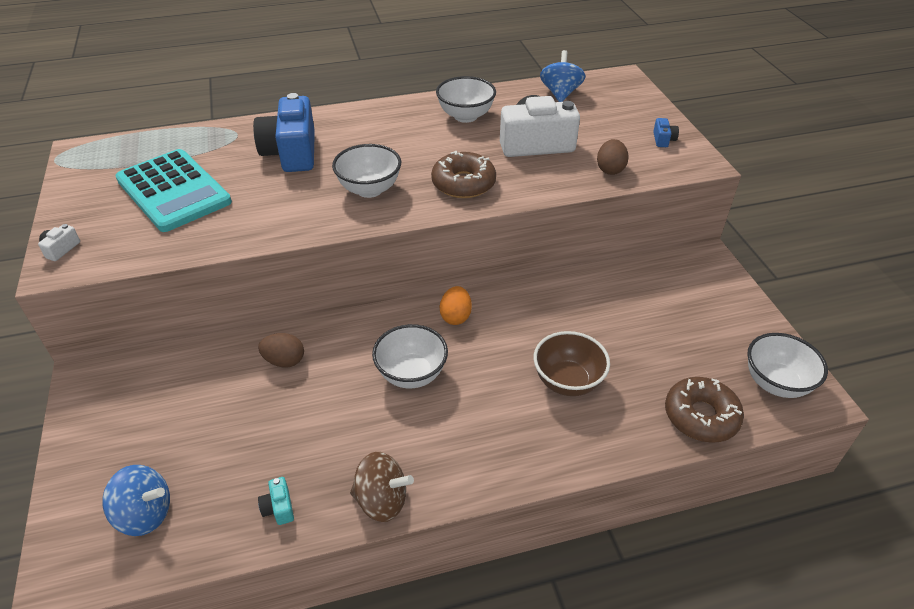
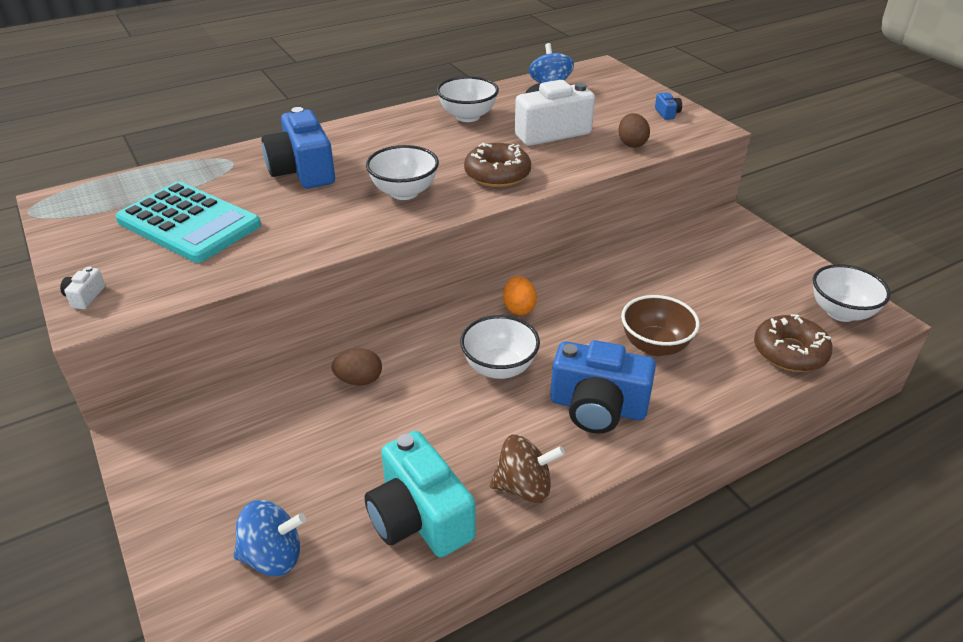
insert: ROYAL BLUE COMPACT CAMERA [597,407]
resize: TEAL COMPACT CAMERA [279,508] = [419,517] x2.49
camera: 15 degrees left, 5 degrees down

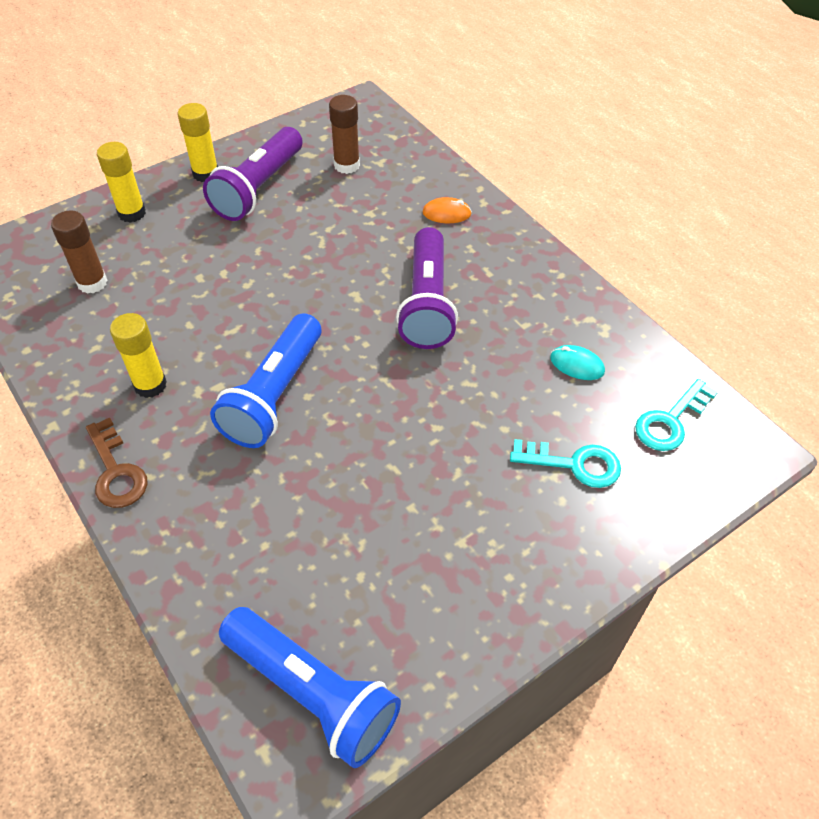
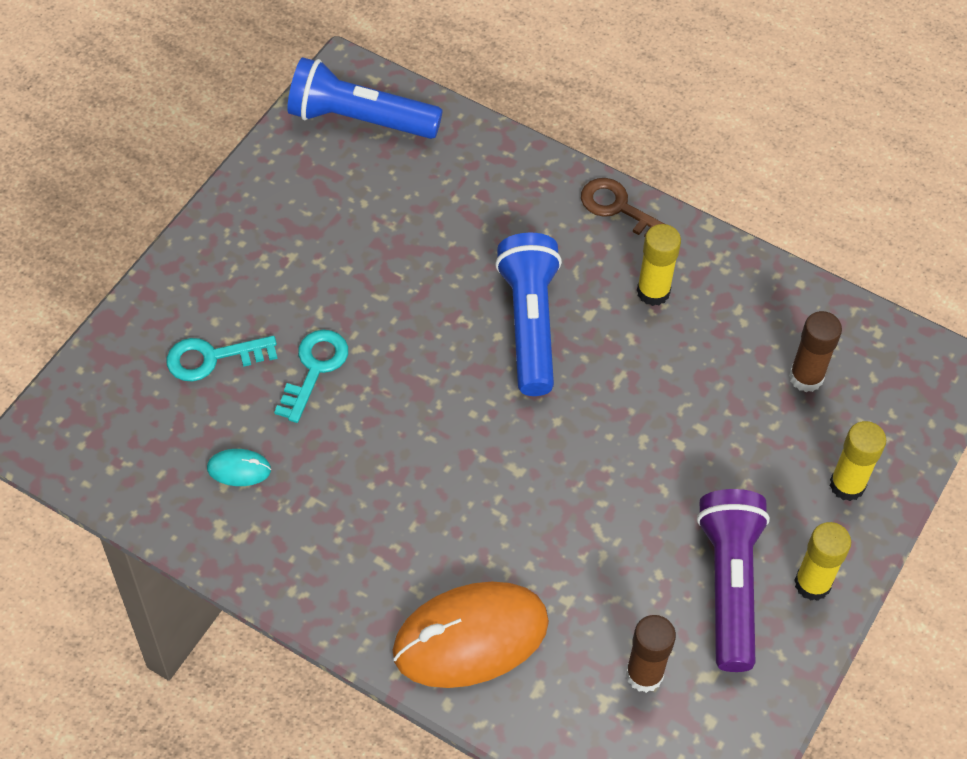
delete: PURPLE POCKET TORCH [427,303]
move: TEAL KEY [670,421] to [314,369]
resize: ORANGE PC MOUSE [446,213] = [470,637] x2.39
camera: 155 degrees right, 5 degrees up

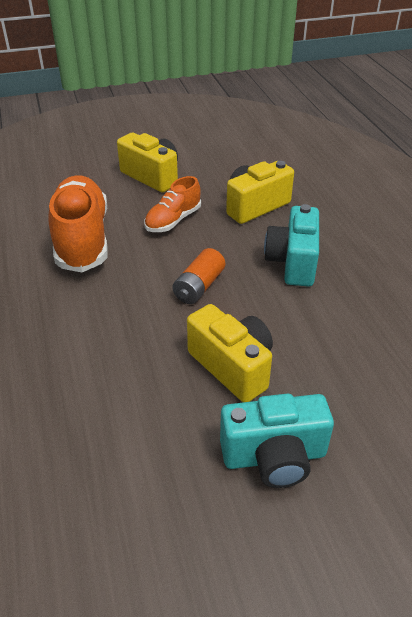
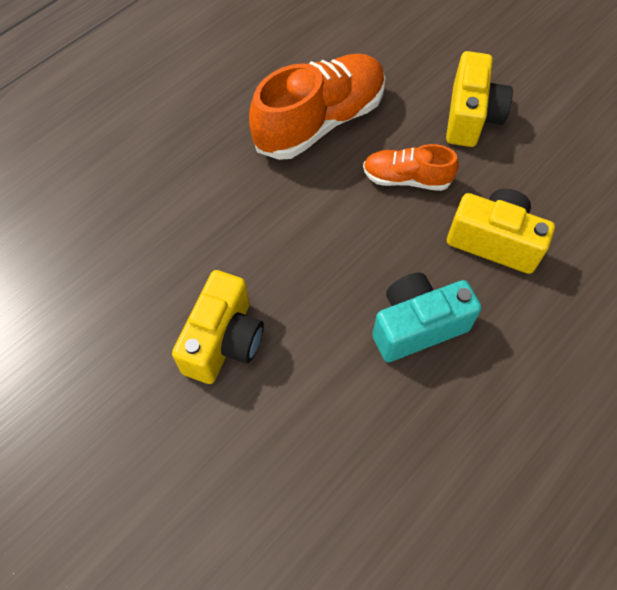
delete: ORANGE BATTERY [199,287]; TEAL COMPACT CAMERA [274,456]
camera: 60 degrees right, 20 degrees up

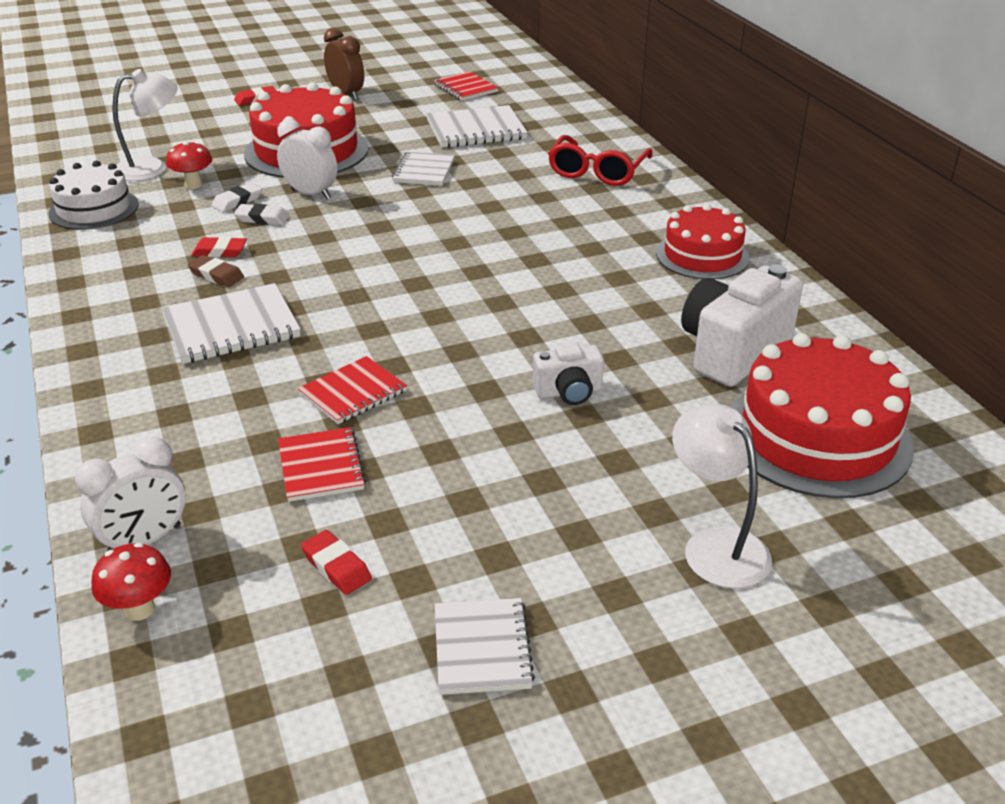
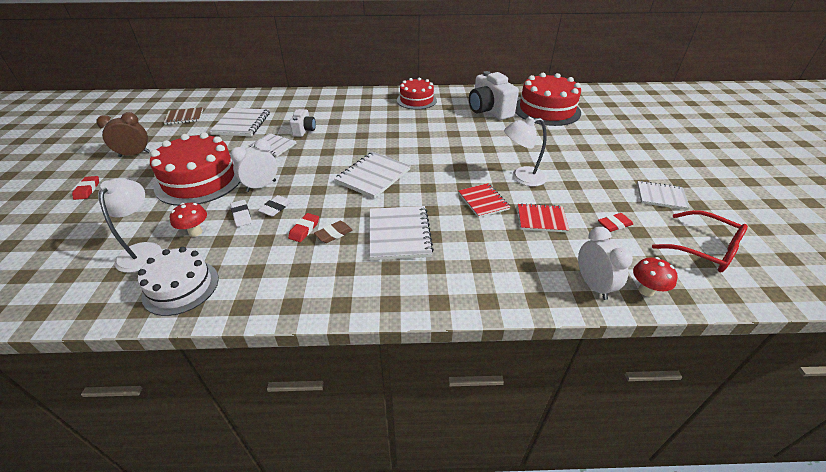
insert: PURE WHITE EXERCISE BOOK [373,176]
move: PURE WHITE COMPACT CAMERA [568,392] to [304,130]; PURE WHITE READING LAMP [715,545] to [521,177]; SCARLET EYEGLASSES [597,171] to [704,249]
recolor: SCARLET EXERCISE BOOK [465,88] to RUSSET EXERCISE BOOK [184,117]
camera: 70 degrees left, 5 degrees up

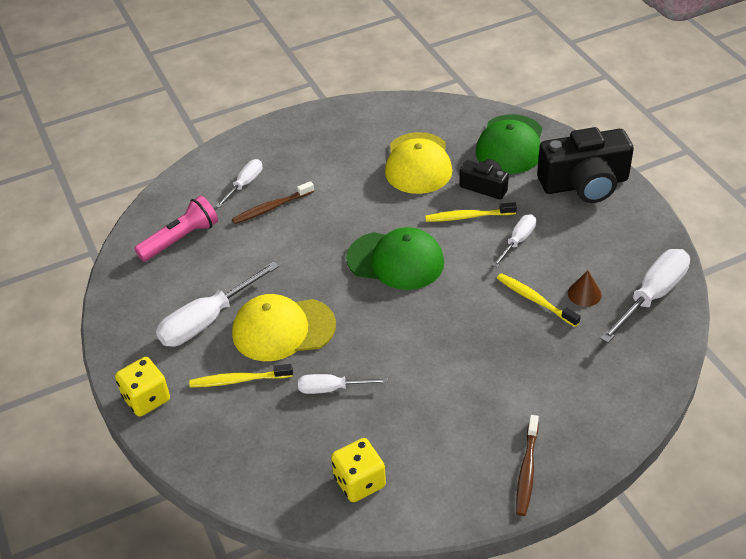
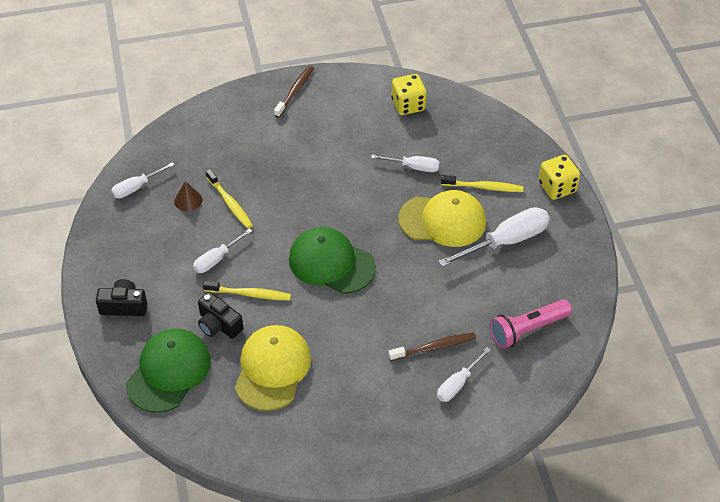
resize: EBONY COMPACT CAMERA [584,184] = [124,306] x0.53; PURE WHITE FLAT SCREWDRIVER [652,296] = [136,187] x0.58
camera: 170 degrees left, 5 degrees up

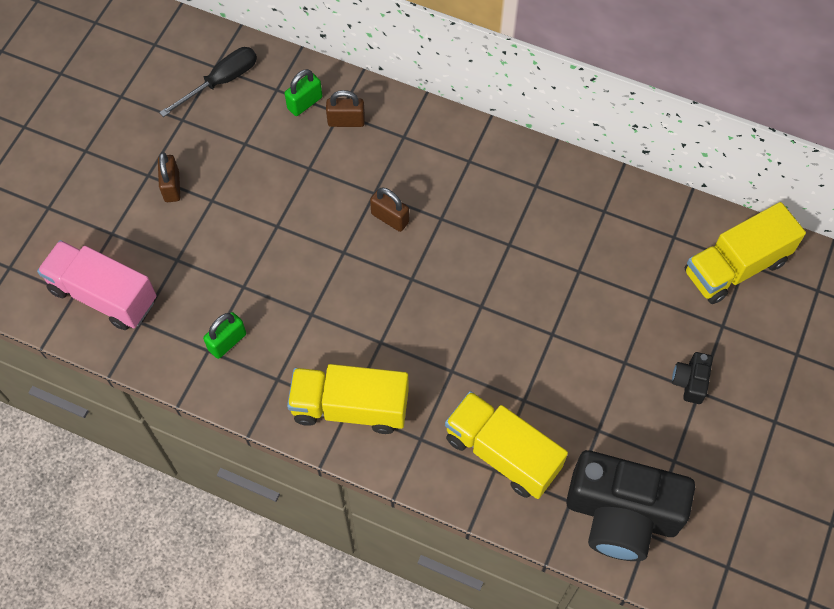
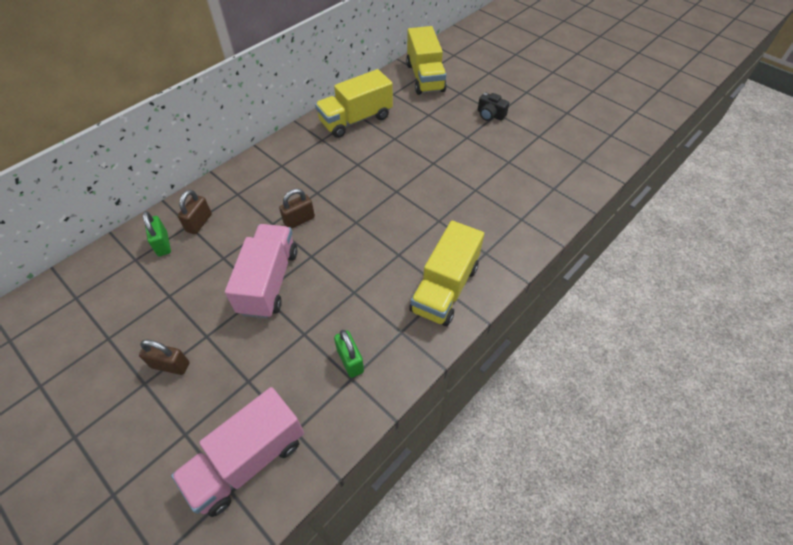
delete: EBONY FLAT SCREWDRIVER [221,82]; EBONY COMPACT CAMERA [621,514]
insert: ROSY LORRY [269,282]
move: GOLDEN LORRY [502,453] to [356,120]
camera: 70 degrees left, 10 degrees down

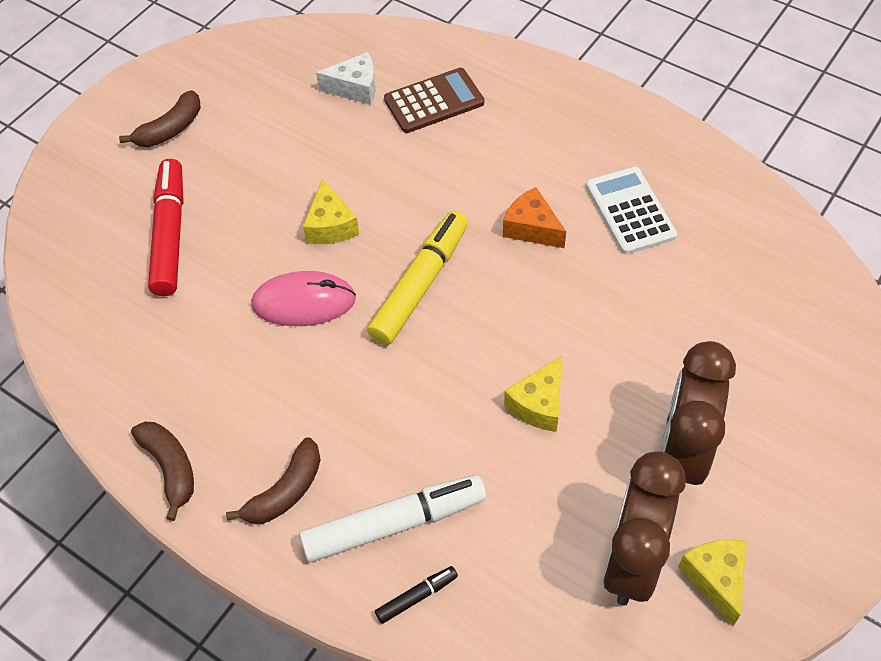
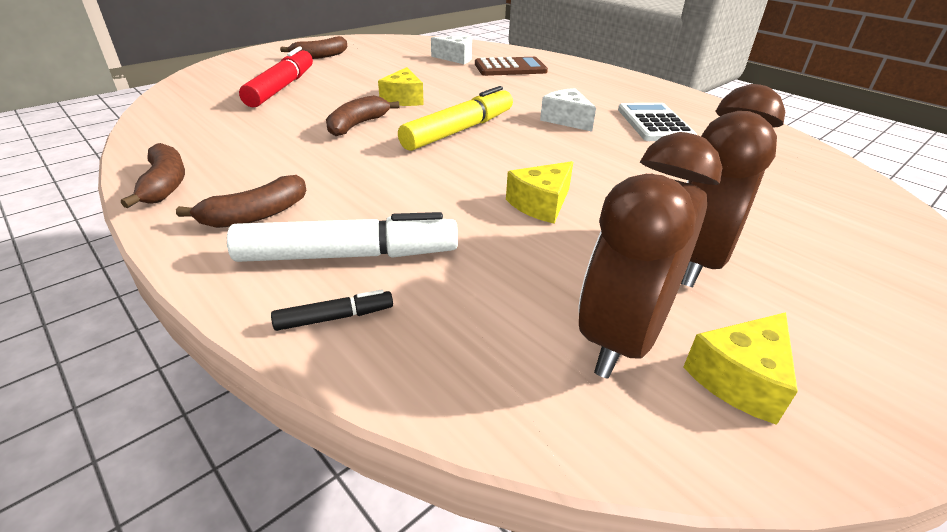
replace: ROSY PC MOUSE [304,302] to RUSSET BANANA FRUIT [357,125]
recolor: ORANGE PIECE OF CHEESE [531,228] to PURE WHITE PIECE OF CHEESE [566,120]
rotate: GOLDEN PIECE OF CHEESE [715,578] = [740,379] 135 degrees counterclockwise
camera: 10 degrees right, 20 degrees down

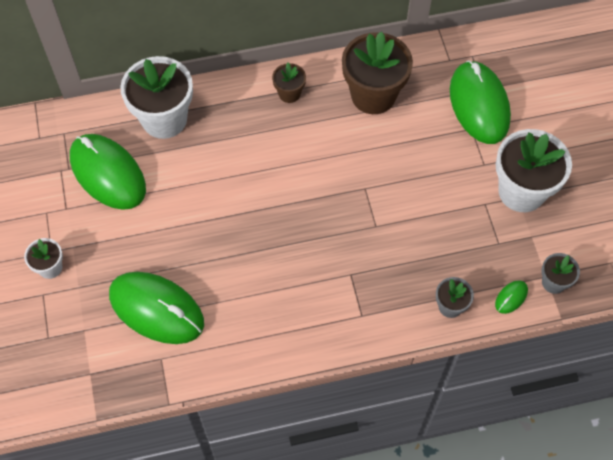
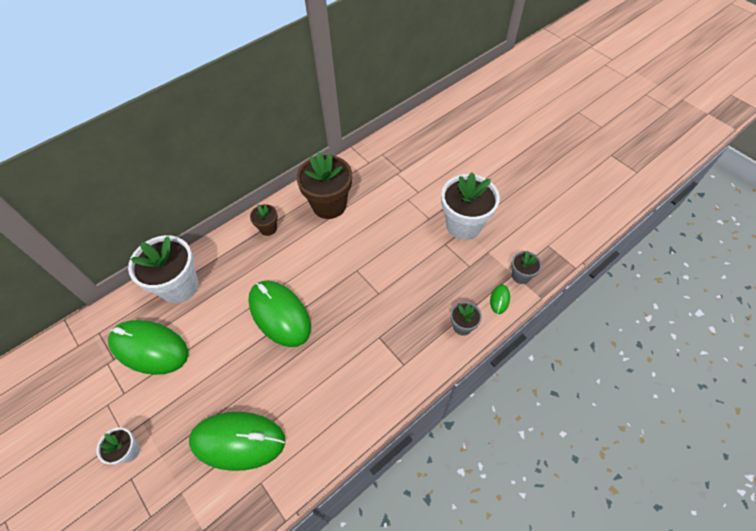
move: EMERALD PC MOUSE [479,105] to [279,314]
camera: 25 degrees left, 5 degrees down

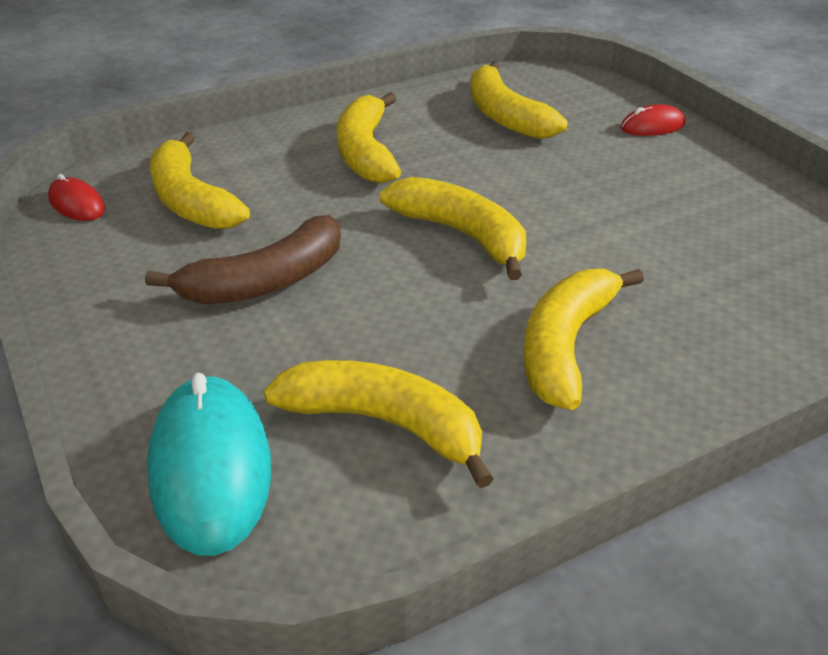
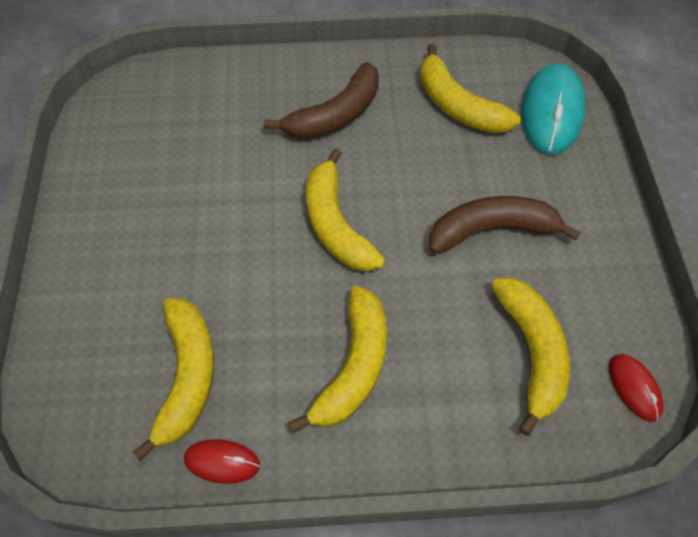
move: SCARLET PC MOUSE [652,126] to [222,462]
recolor: GOLDEN BANANA FRUIT [565,346] to RUSSET BANANA FRUIT [335,115]
camera: 155 degrees left, 20 degrees up

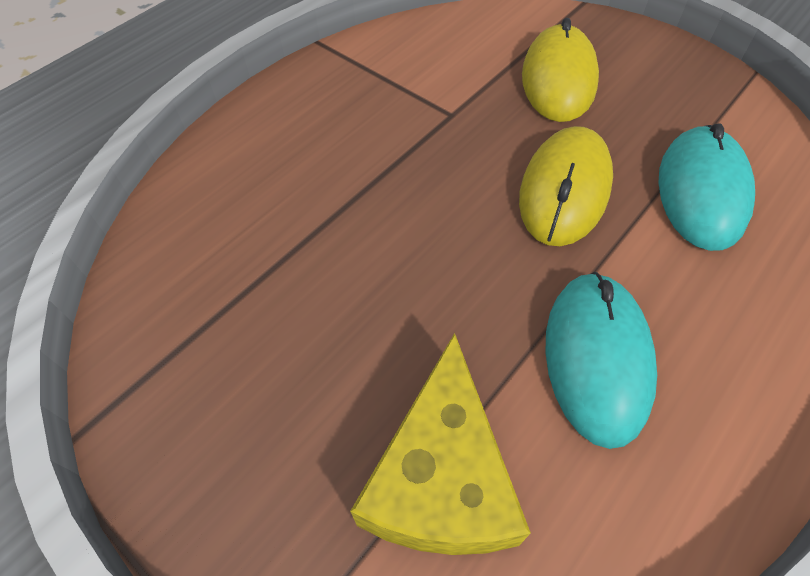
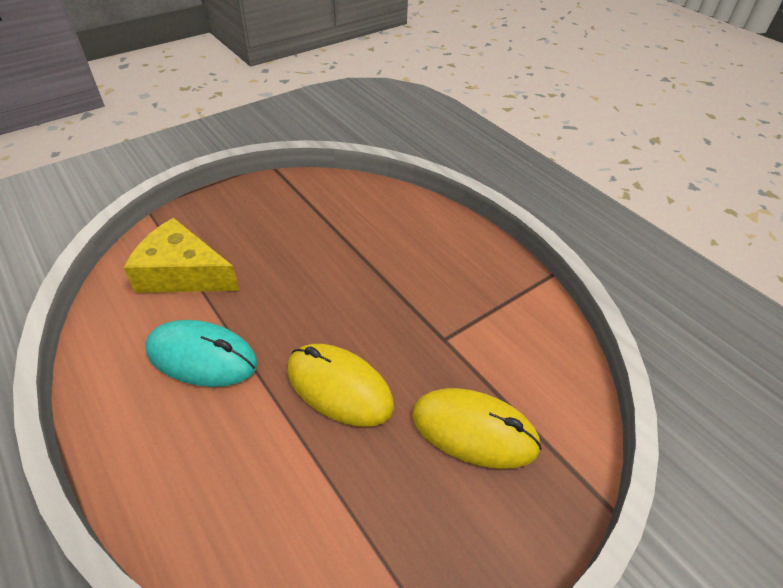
delete: TEAL PC MOUSE [701,191]
camera: 100 degrees right, 10 degrees down

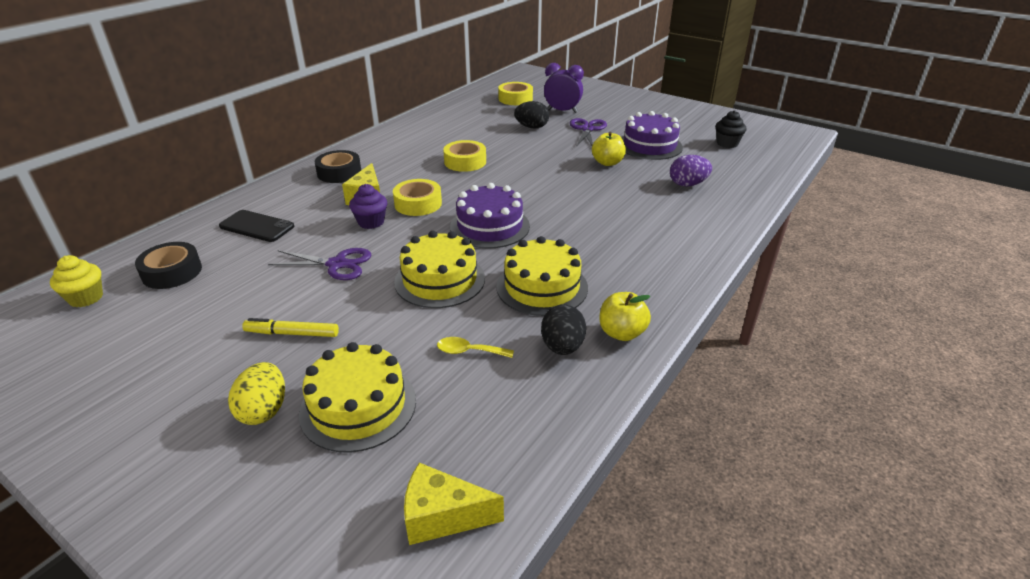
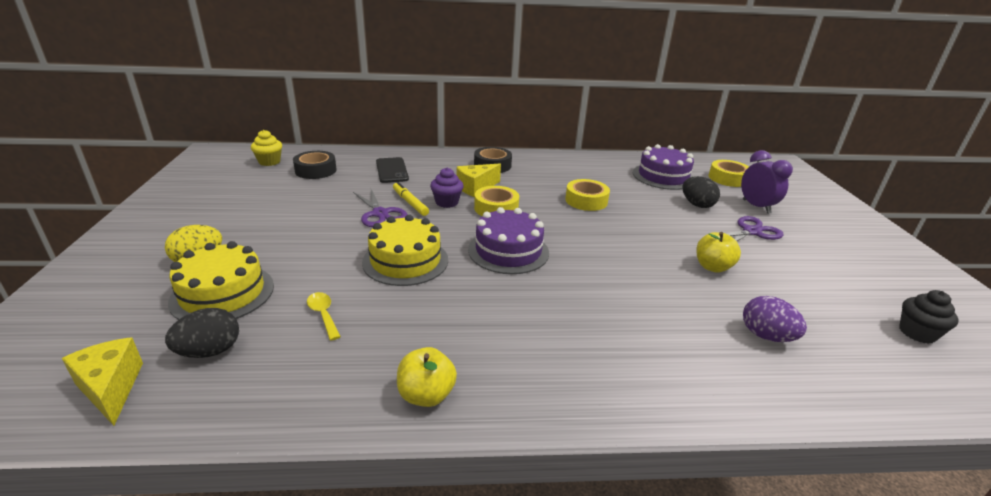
delete: GOLDEN CAKE [542,287]
move: EBONY EGG [562,347] to [210,351]; GOLDEN FELT PEN [292,333] to [410,203]; PURPLE CAKE [650,145] to [663,176]
camera: 50 degrees right, 5 degrees down

